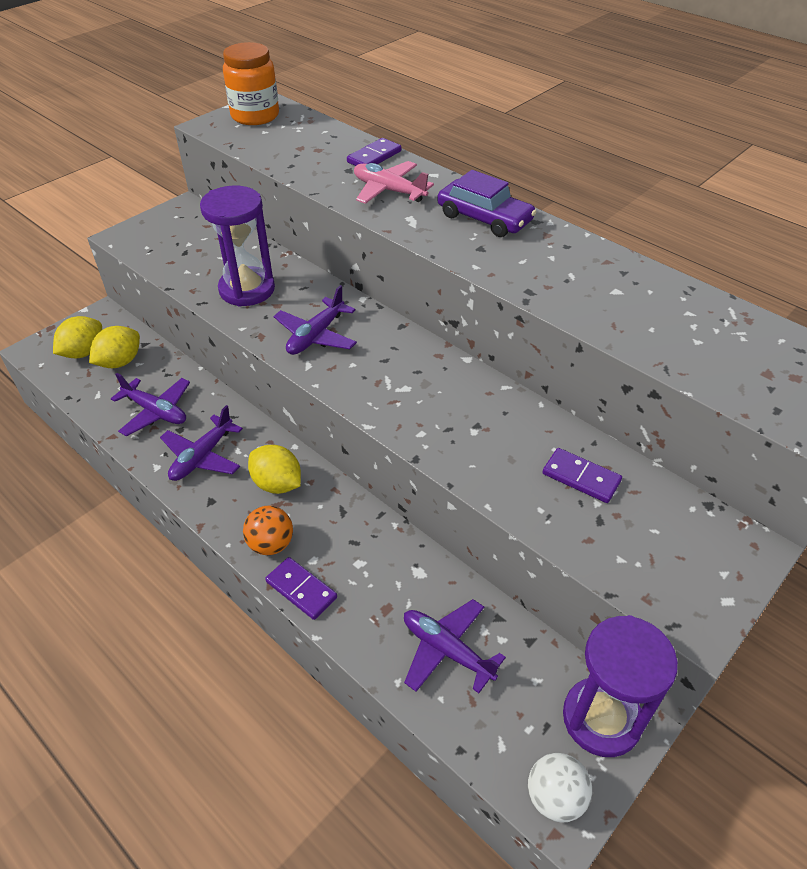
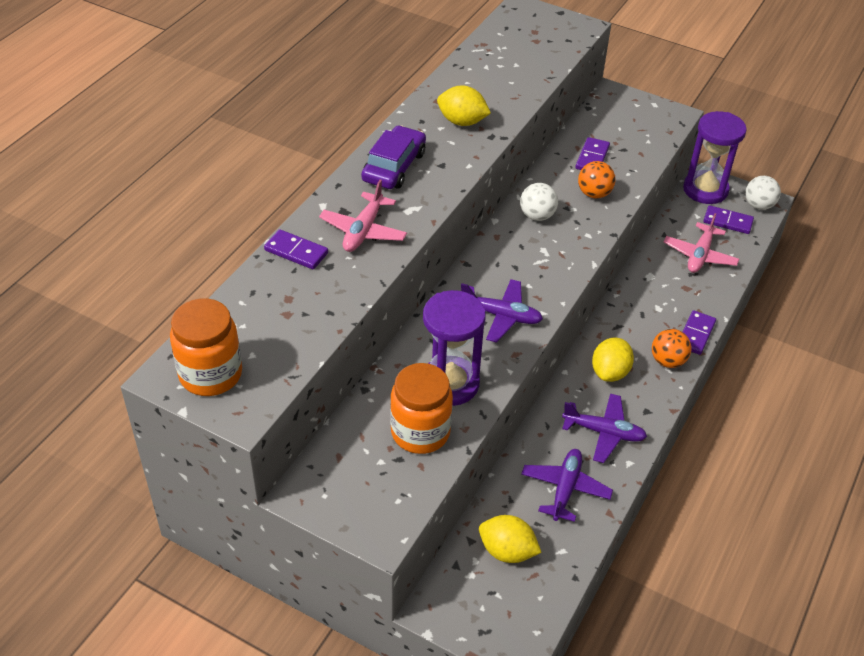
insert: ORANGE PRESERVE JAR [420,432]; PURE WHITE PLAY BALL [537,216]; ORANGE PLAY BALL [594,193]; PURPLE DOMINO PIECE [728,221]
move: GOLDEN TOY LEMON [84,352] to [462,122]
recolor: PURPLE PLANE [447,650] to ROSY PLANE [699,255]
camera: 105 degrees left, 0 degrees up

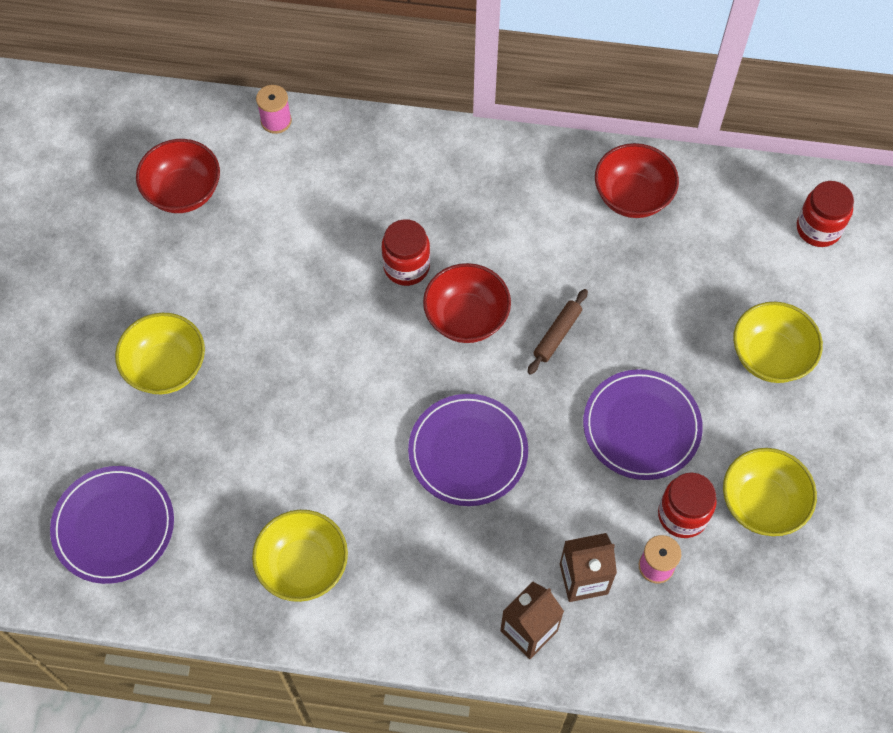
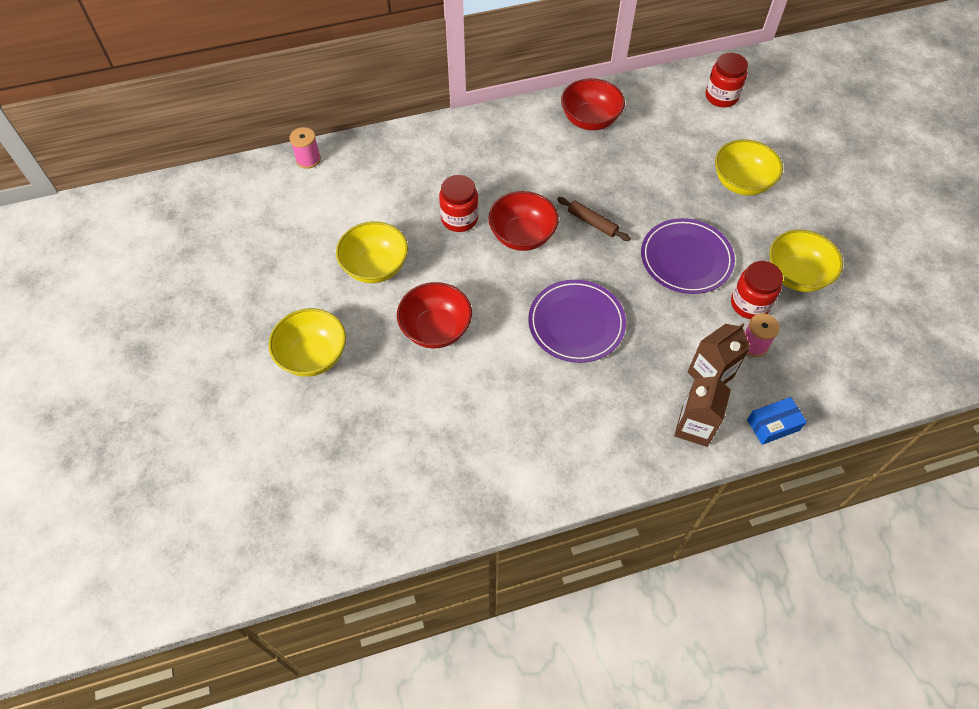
delete: PURPLE PLATE [114,526]
insert: ROYAL BLUE PARCEL [773,425]
move: GOLDEN BOWL [303,566] to [375,267]; SCARLET BOWL [183,192] to [436,329]
rotate: RUSSET ROLLING PIN [557,334] = [592,223] 60 degrees counterclockwise
camera: 25 degrees left, 5 degrees down

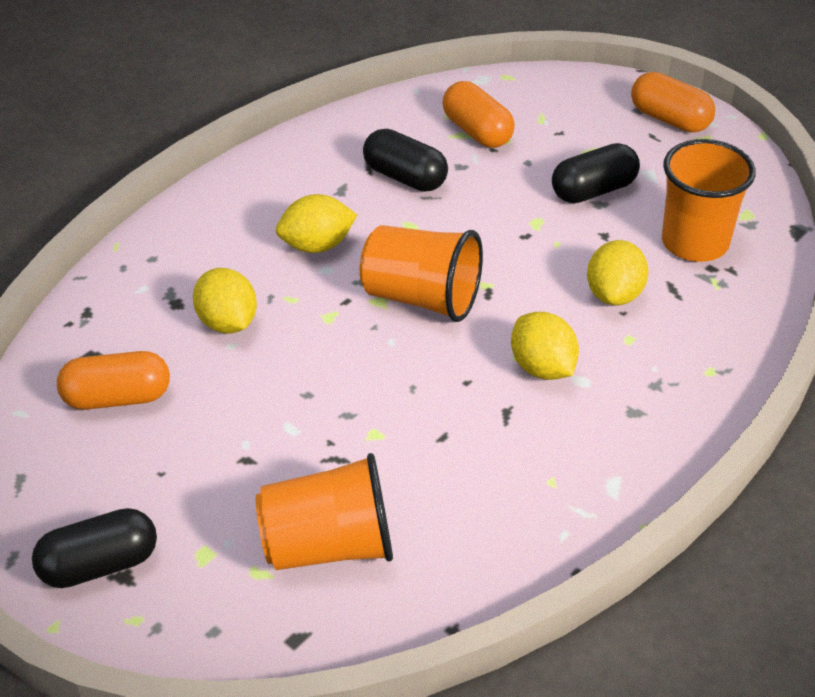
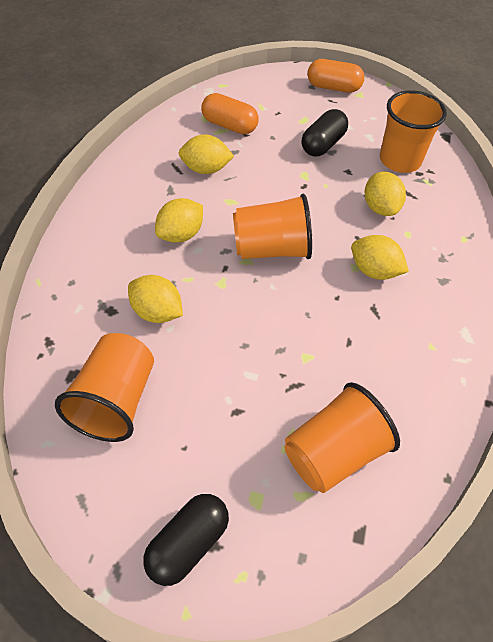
replace: ORANGE CAPSULE [117,398] to ORANGE BEAKER [114,401]; EBONY CAPSULE [405,177] to GOLDEN TOY LEMON [205,169]
camera: 30 degrees left, 10 degrees up

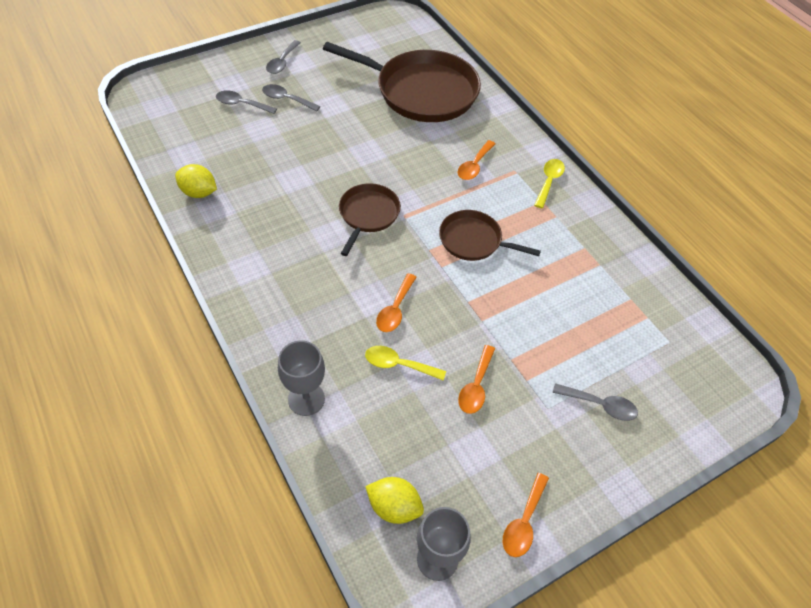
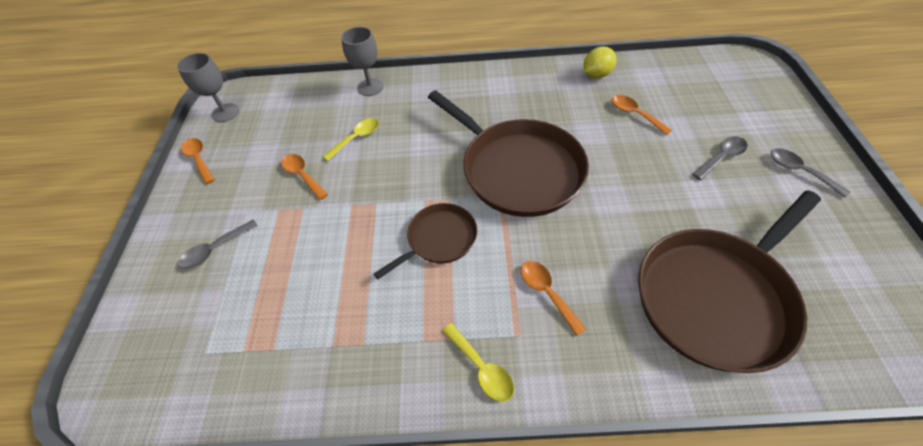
delete: GRAY TEASPOON [242,104]; GOLDEN TOY LEMON [394,507]
move: ORANGE TEASPOON [395,309] to [635,114]
resize: RUSSET SKILLET [368,215] = [517,170] x1.90
camera: 125 degrees right, 0 degrees up

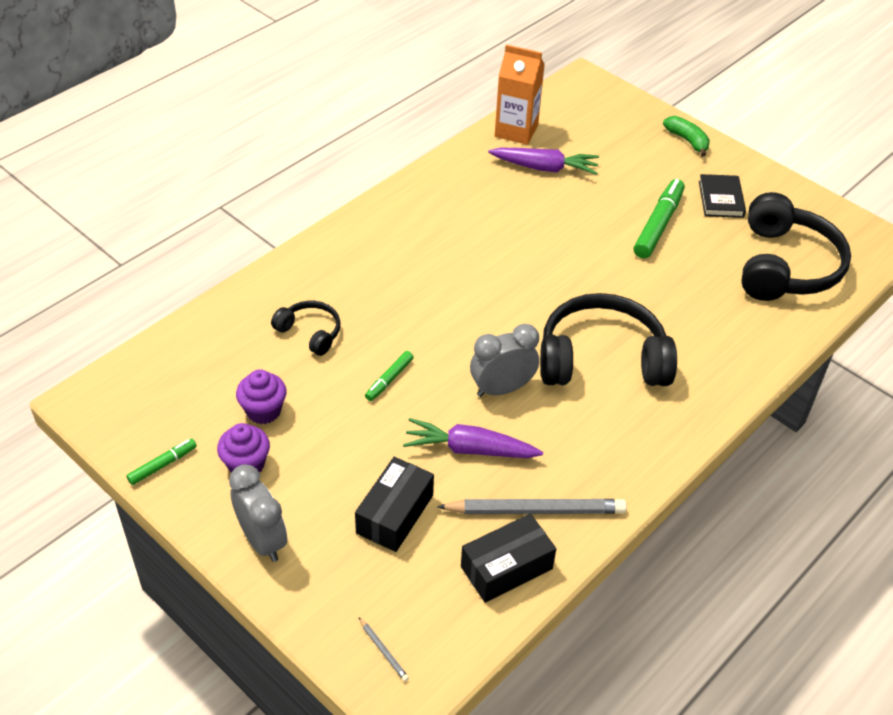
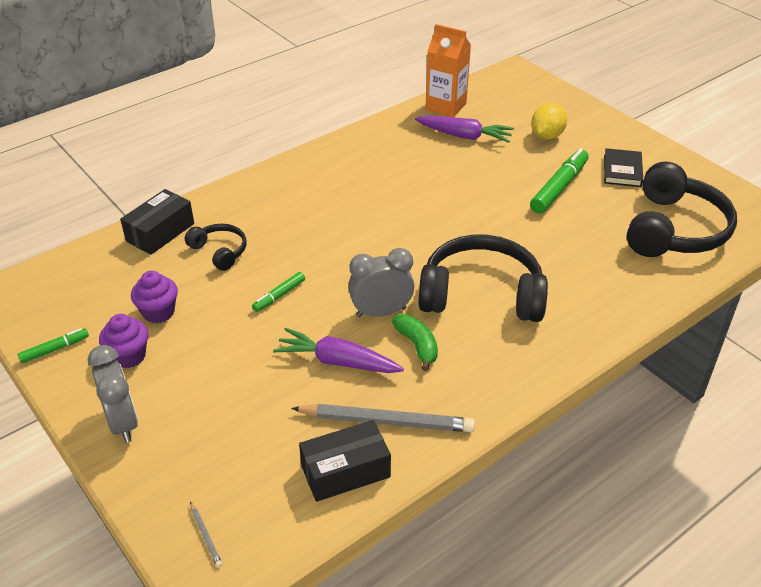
insert: GOLDEN TOY LEMON [546,136]
move: EBONY PARCEL [395,514] to [160,232]; EMERALD BANANA FRUIT [687,140] to [417,345]
camera: 10 degrees right, 5 degrees down

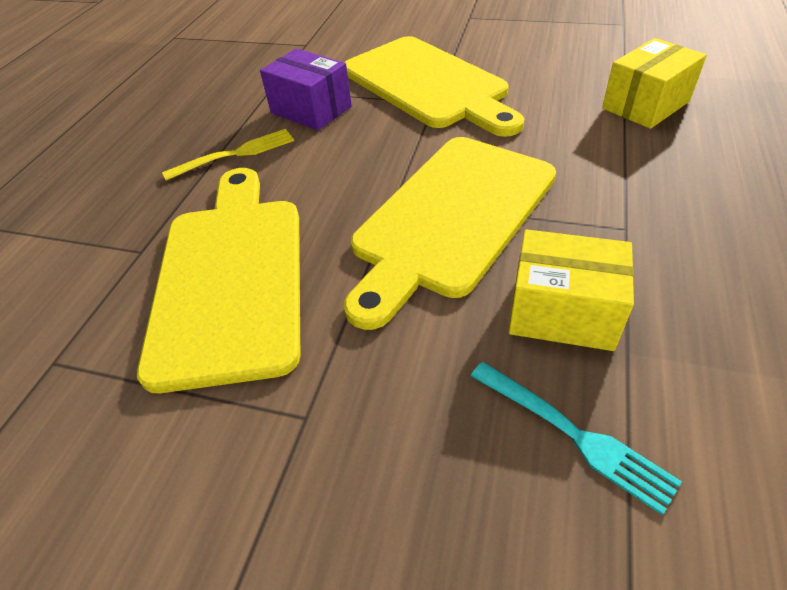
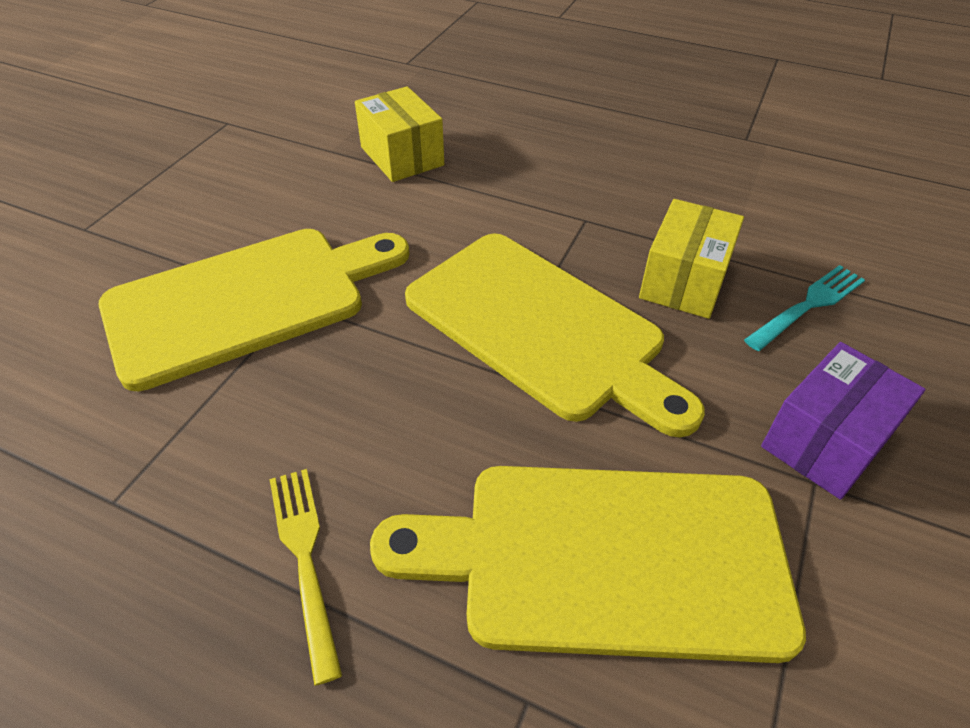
move: PURPLE PARCEL [311,110] to [826,441]
camera: 85 degrees left, 0 degrees up

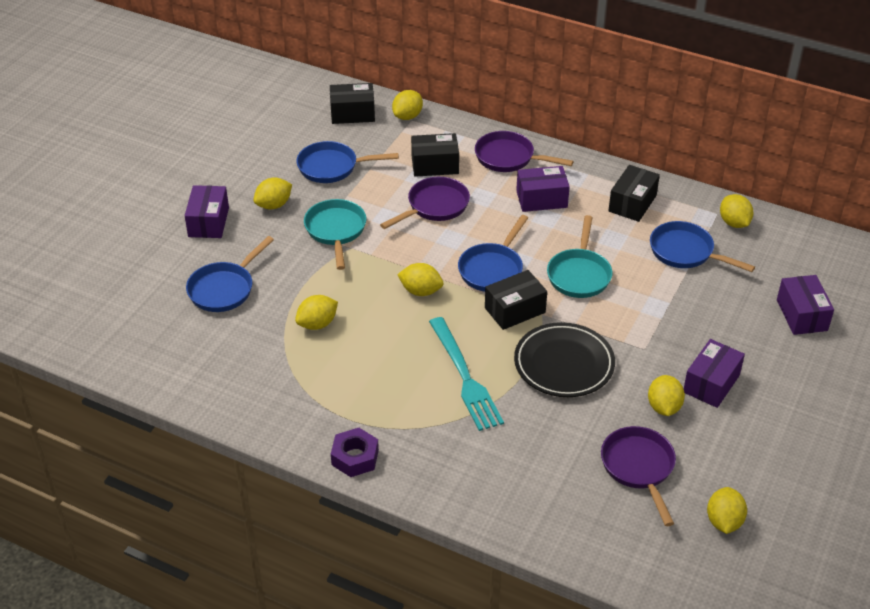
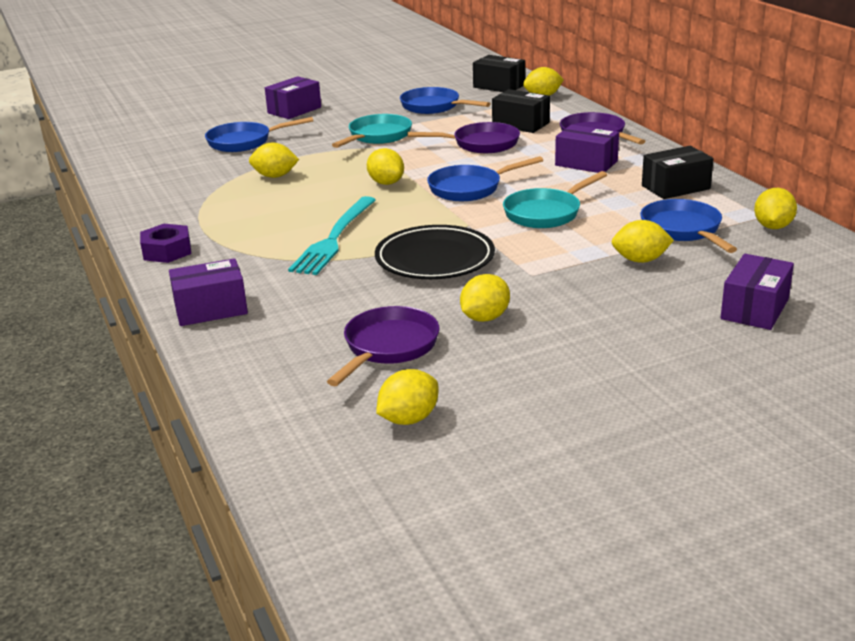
delete: EBONY PARCEL [515,310]
move: PURPLE PARCEL [711,383] to [211,309]; GOLDEN TOY LEMON [274,205] to [640,260]
camera: 40 degrees right, 15 degrees down

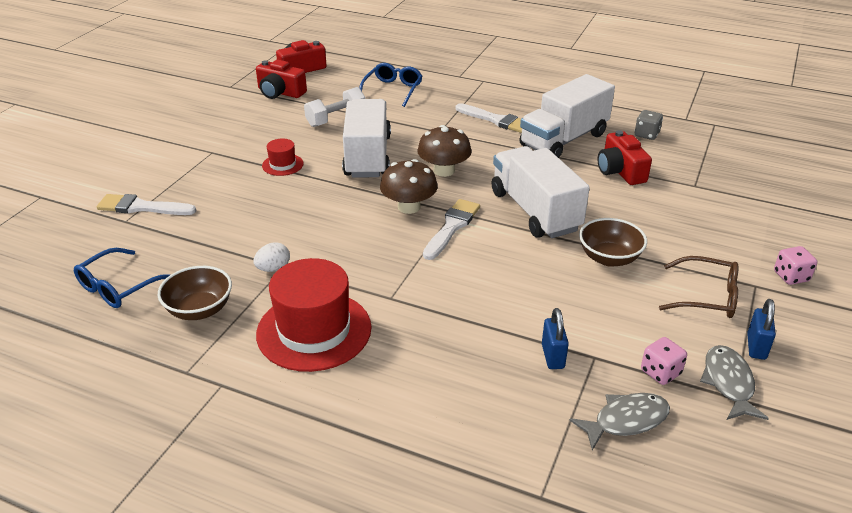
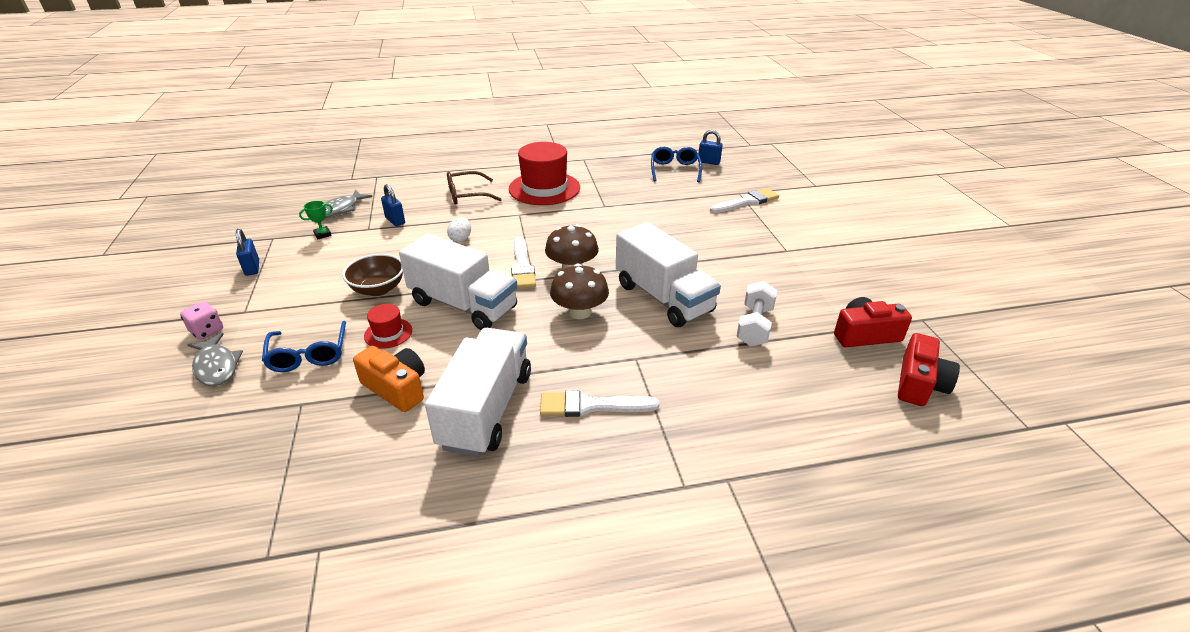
delete: RUSSET BOWL [199,310]; GRAY DIE [646,135]
insert: ROYAL BLUE SMALL LOCK [708,162]
move: GRAY FISH FIGURE [728,383] to [216,367]; ROYAL BLUE EYEGLASSES [392,90] to [309,354]; SCARLET HAT [282,165] to [388,333]; RUSSET EYEGLASSES [707,297] to [467,195]; PURE WHITE EGG [273,268] to [461,239]
replace: ROSY DIE [660,372] to EMERALD PRIZE CUP [322,234]
recolor: SCARLET COMPACT CAMERA [620,171] to ORANGE COMPACT CAMERA [396,388]
camera: 145 degrees right, 0 degrees up

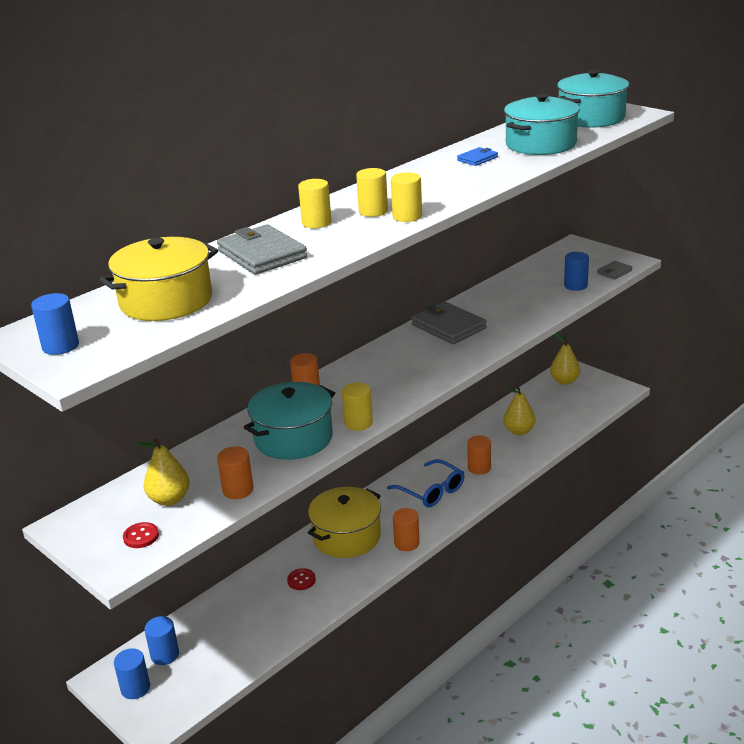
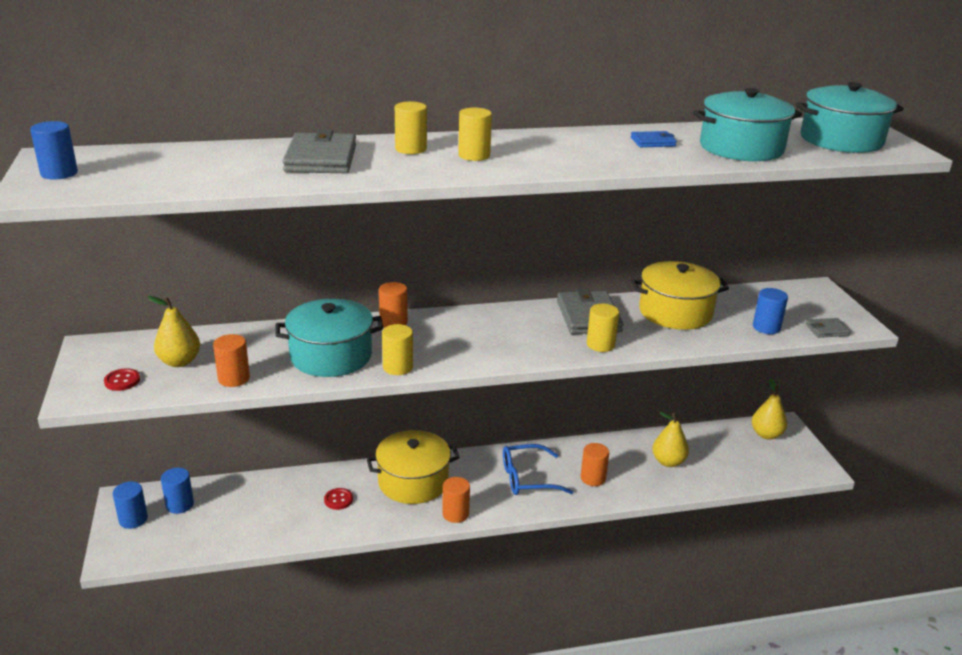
move: GOLDEN SOLID CYLINDER [407,216] to [600,344]; GOLDEN COOKING POT [166,301] to [675,312]
rotate: ROYAL BLUE EYEGLASSES [432,491] = [527,478] 90 degrees clockwise
camera: 30 degrees right, 0 degrees up

